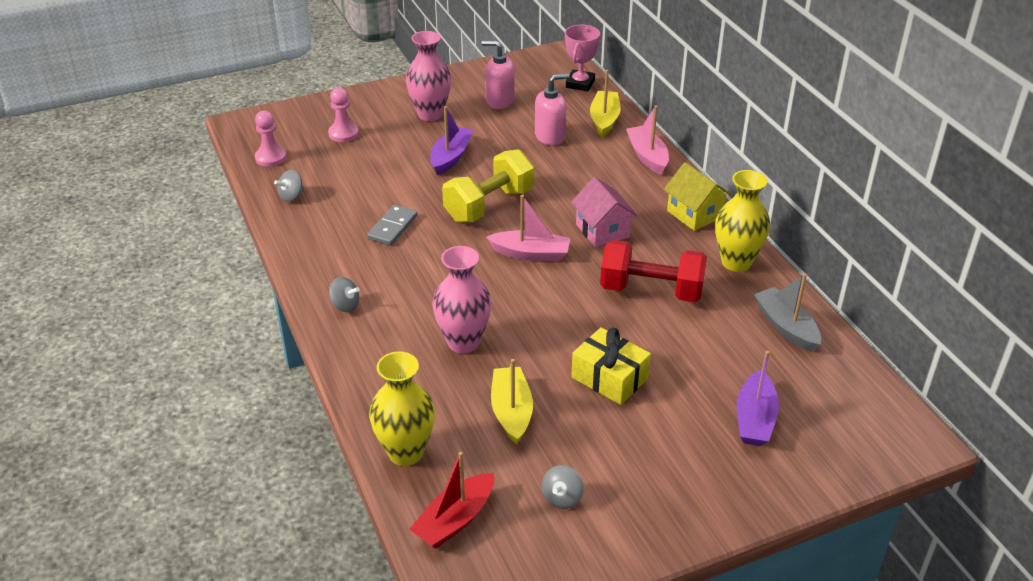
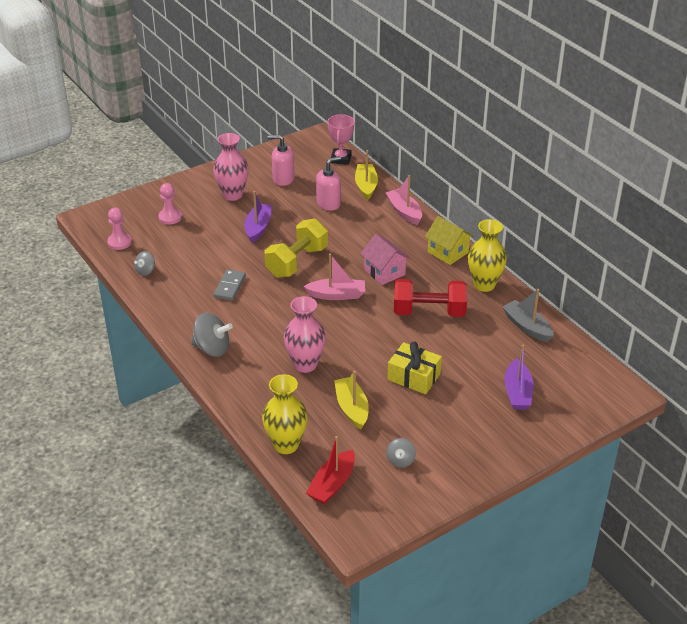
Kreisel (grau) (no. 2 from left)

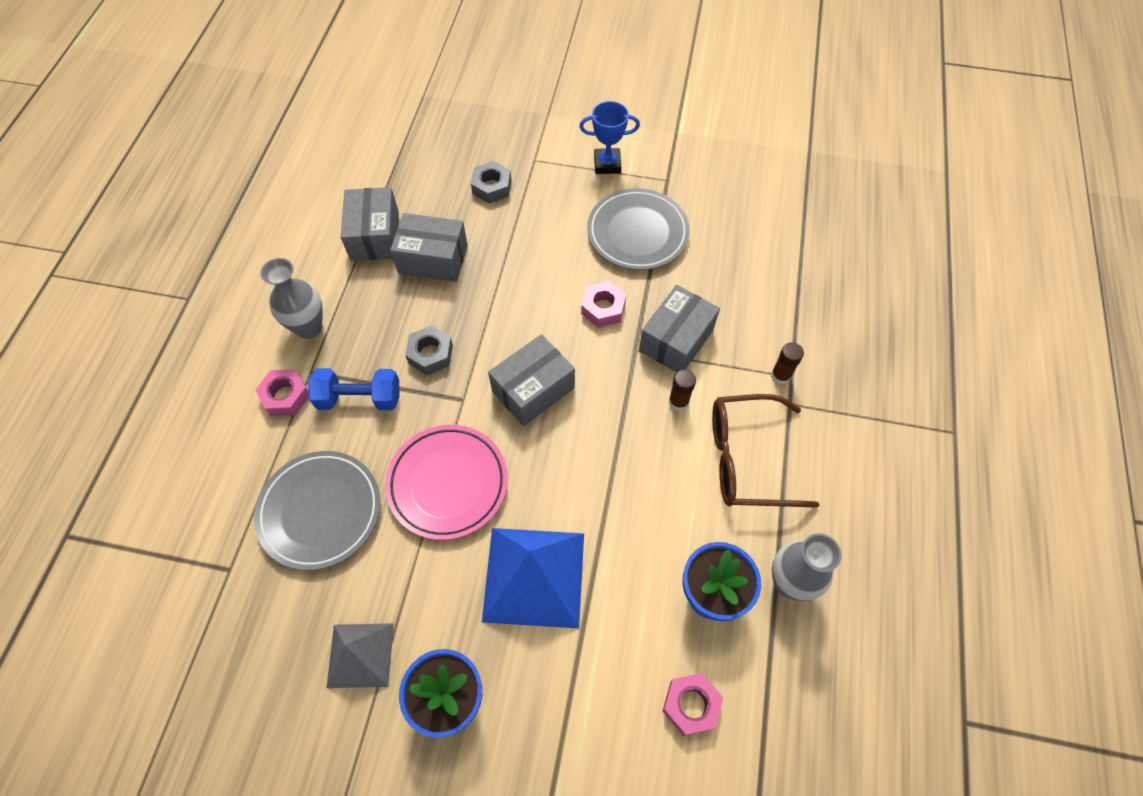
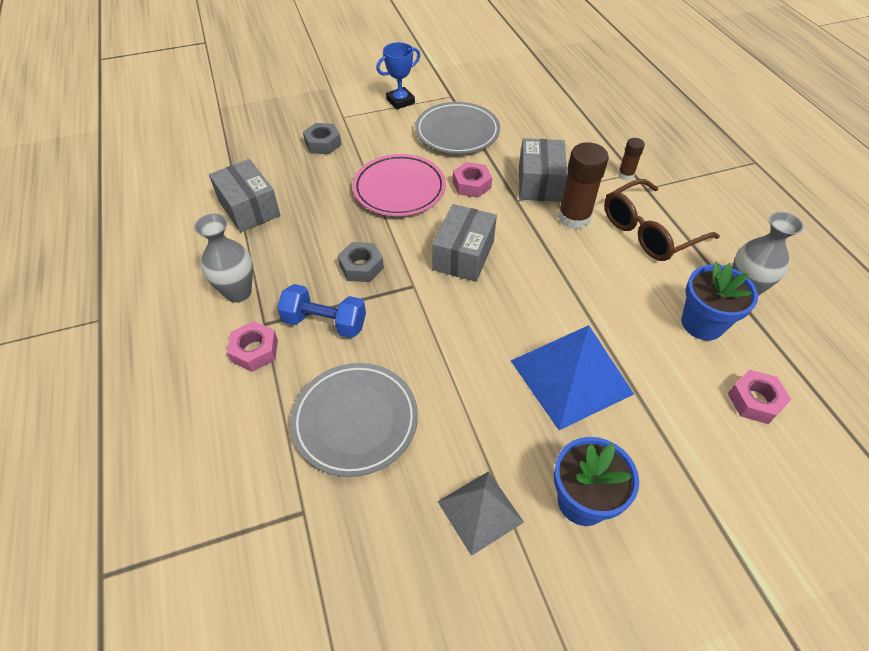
Schachtel (grau) (no. 2 from left in the first image)
Teller (rosa)
Hantel (blau)
Klebestift (braun) (no. 1 from left)

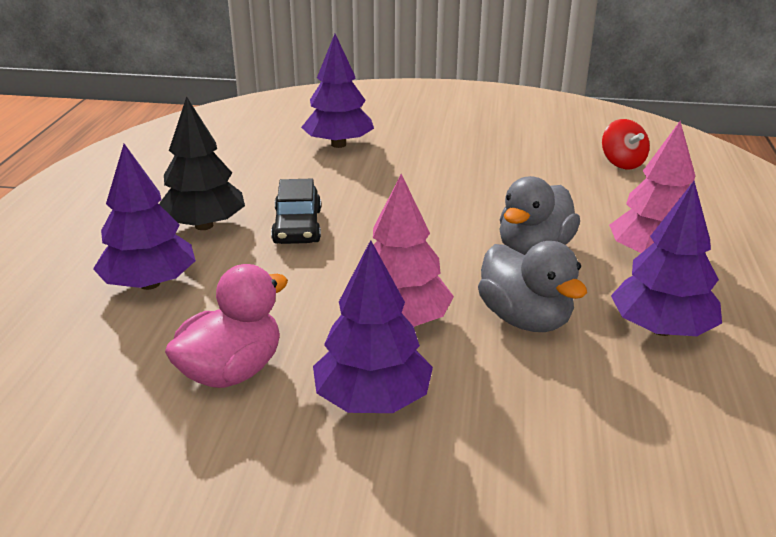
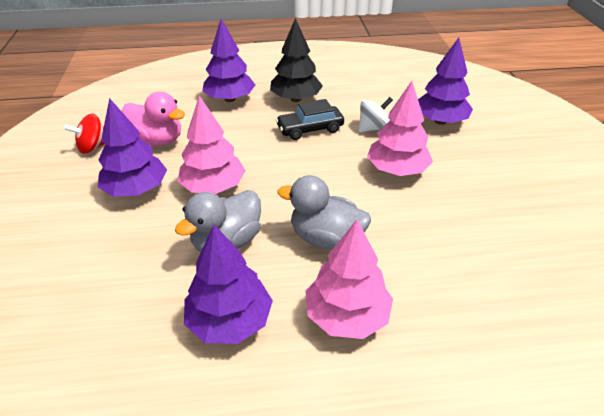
Kreisel (weiß)
Baum (rosa) (no. 3 from left)
Kreisel (rot)

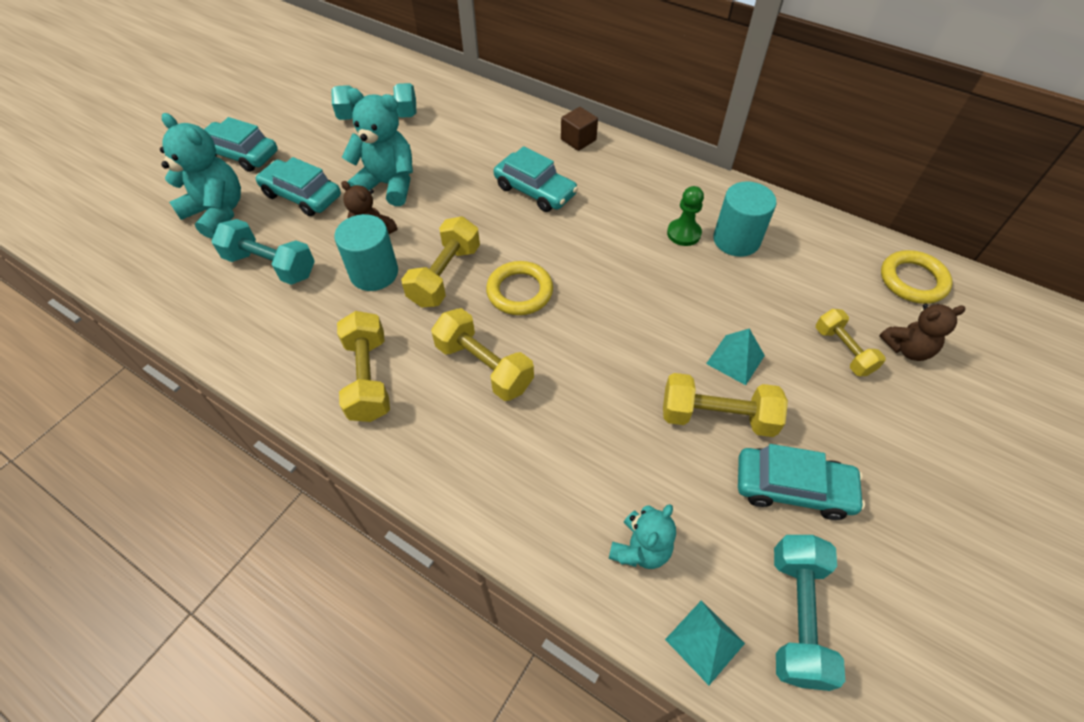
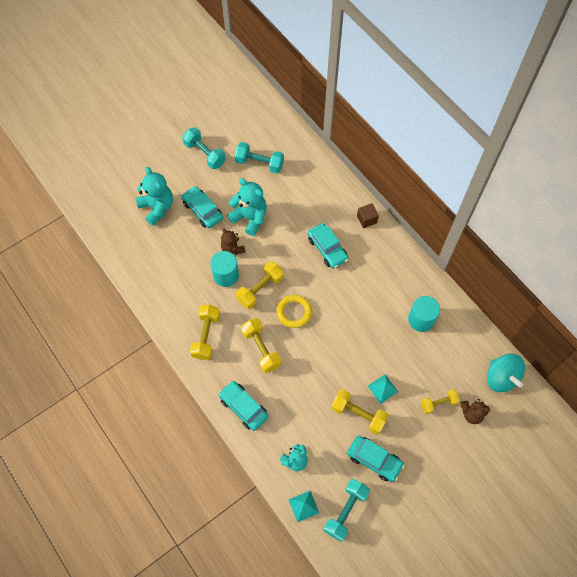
Bauer (grün)
Auto (türkis) (no. 2 from left)
Hantel (türkis) (no. 1 from left)
Kreisel (türkis)
Hantel (gelb) (no. 5 from left)

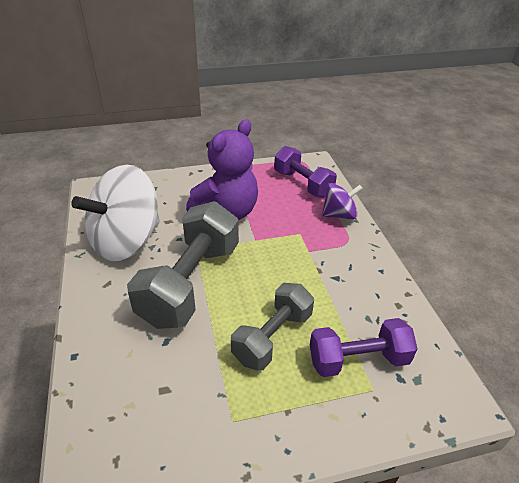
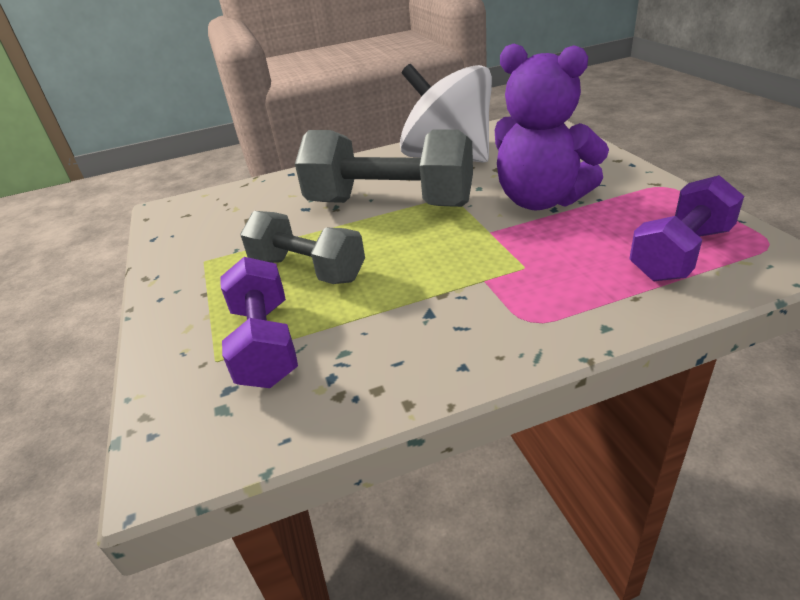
Kreisel (lila)

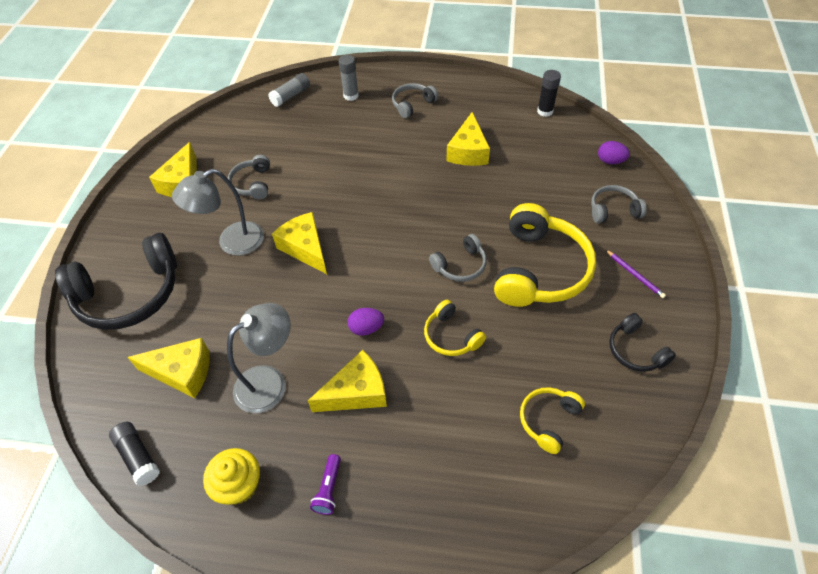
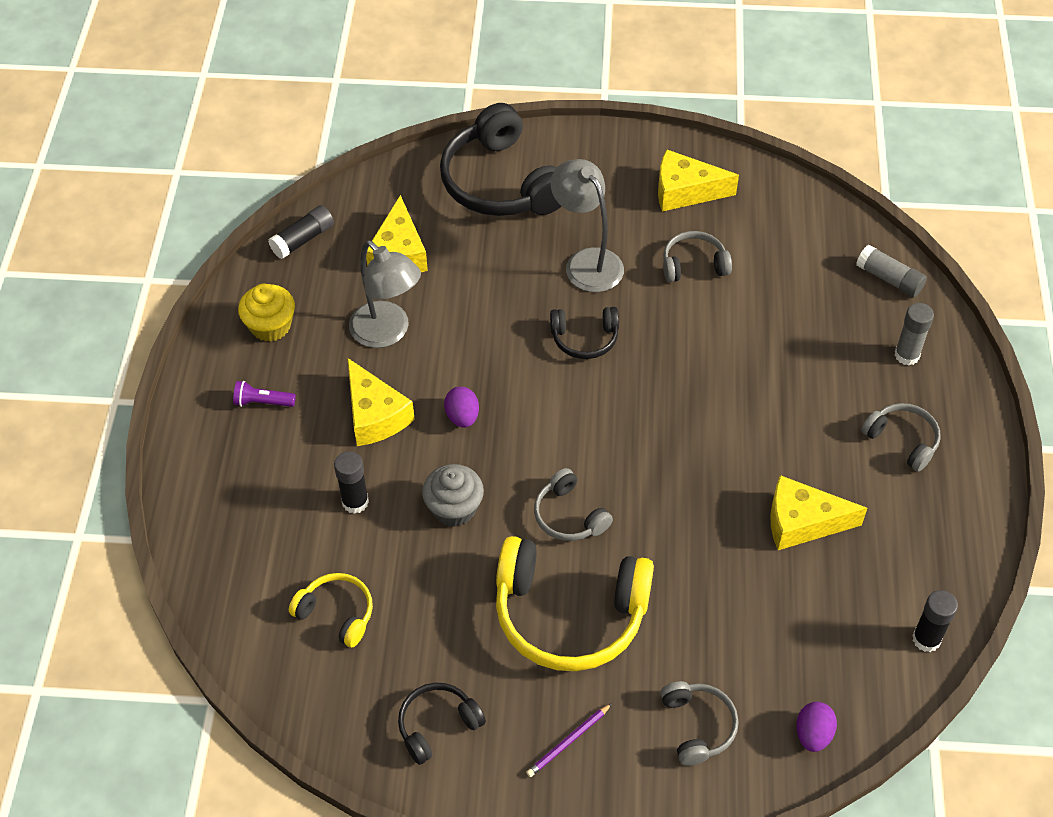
Klebestift (schwarz) (no. 2 from left)
Kopfhörer (schwarz) (no. 3 from left)
Muffin (grau)

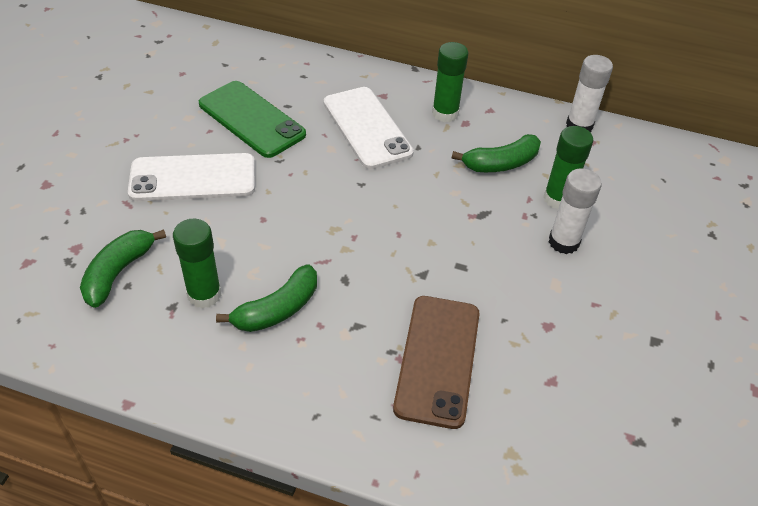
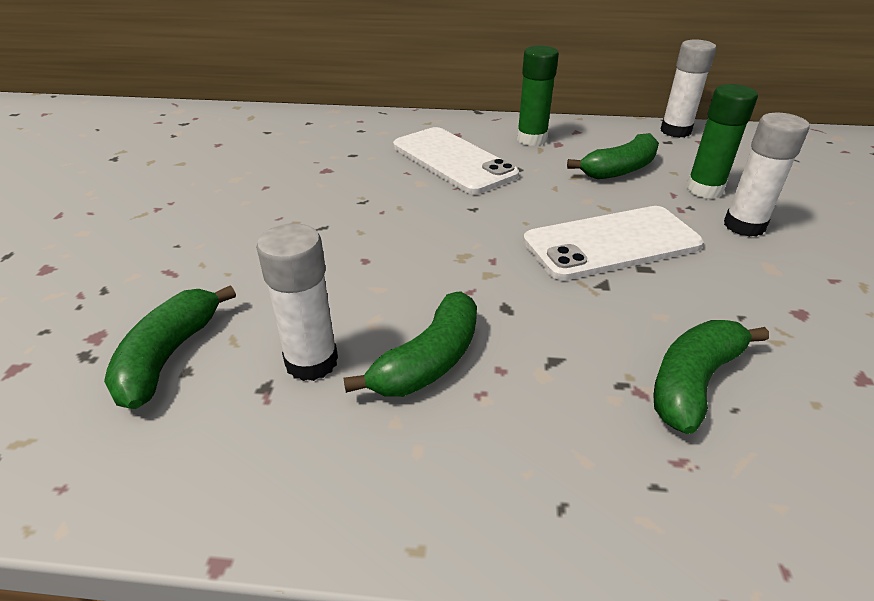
Handy (grün)
Handy (weiß) (no. 2 from left)
Banane (grün) (no. 4 from left)
Klebestift (weiß) (no. 1 from left)

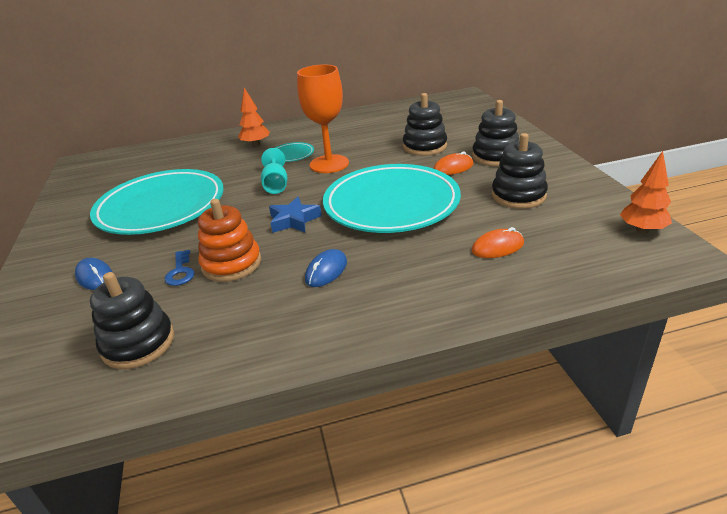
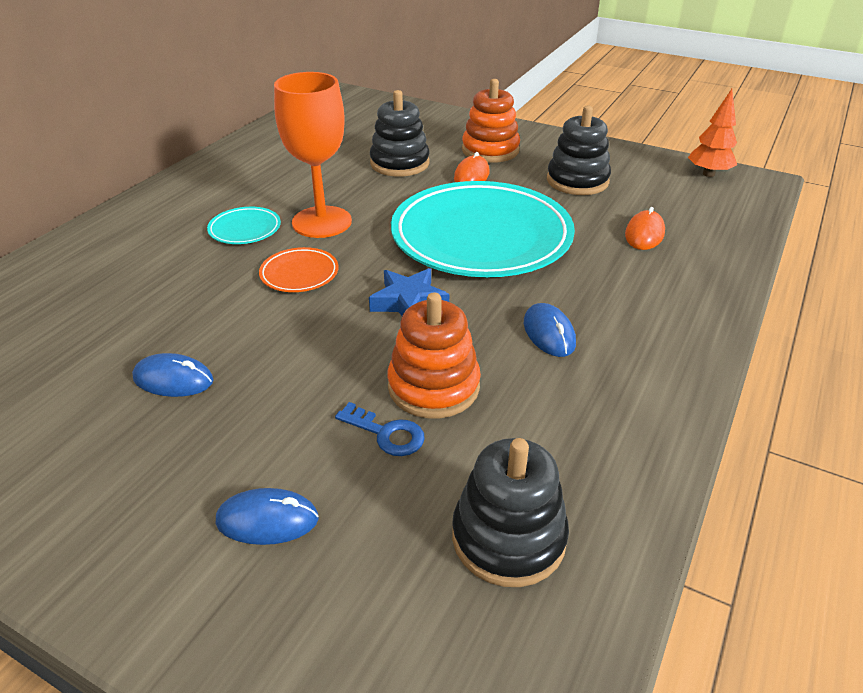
Baum (orange) (no. 1 from left in the first image)
Computermaus (blau) (no. 1 from left)
Teller (orange)
Stapelspielzeug (orange) (no. 2 from left)

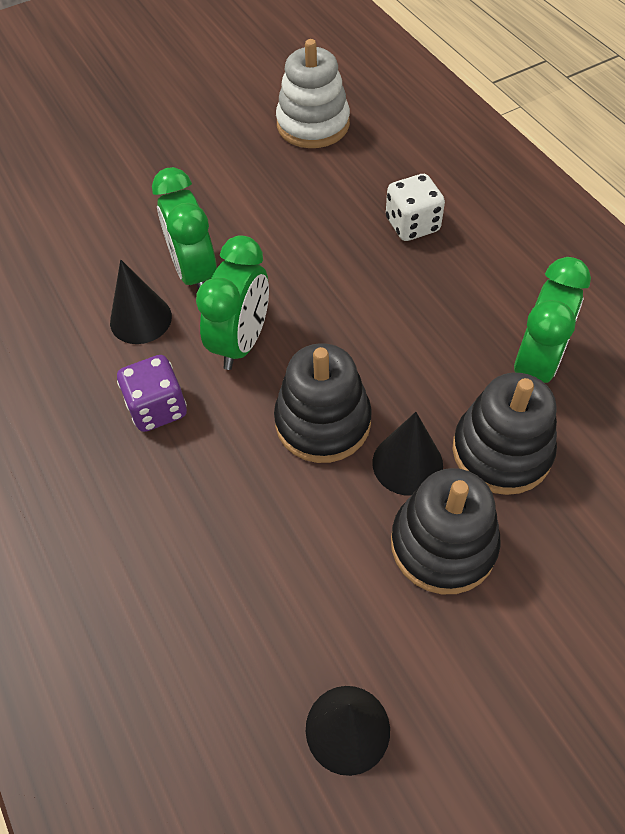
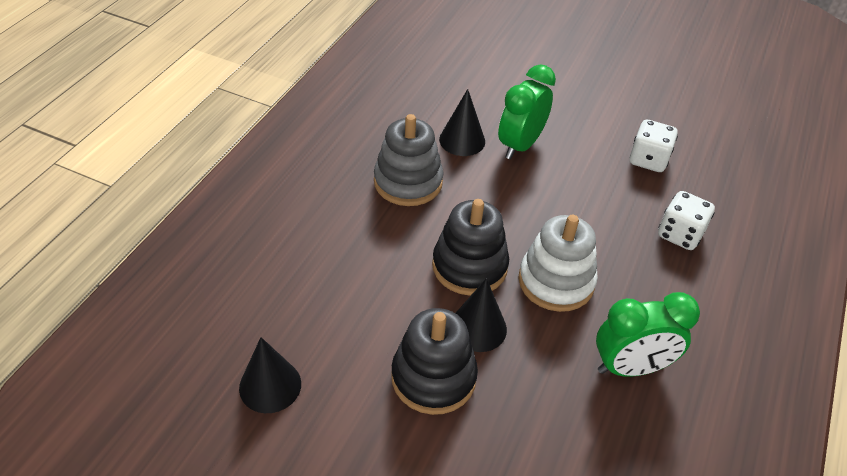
Wecker (grün) (no. 2 from left in the first image)
Stapelspielzeug (schwarz) (no. 3 from left in the first image)
Spielwürfel (weiß) (no. 1 from left)
Stapelspielzeug (weiß)
Stapelspielzeug (grau)

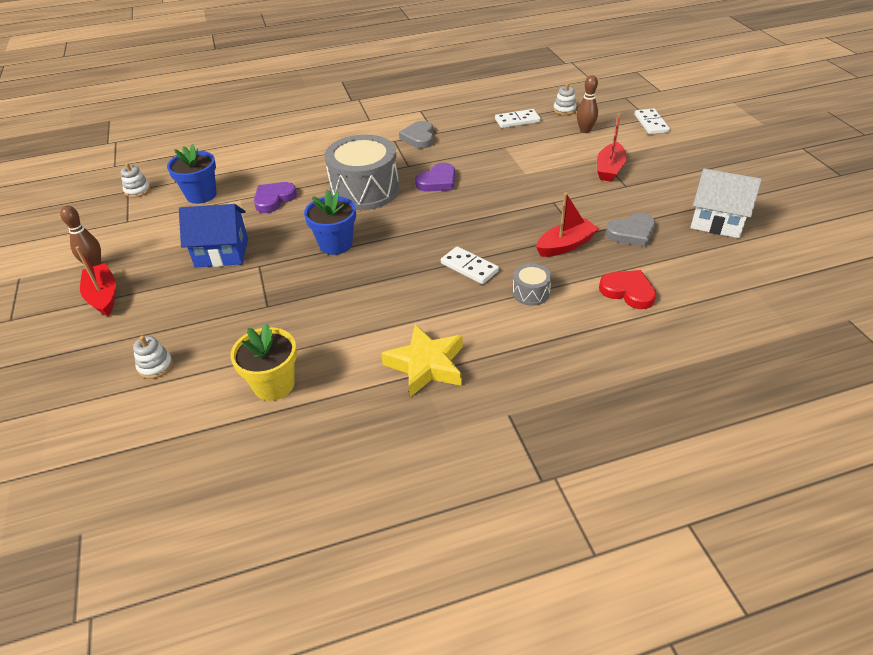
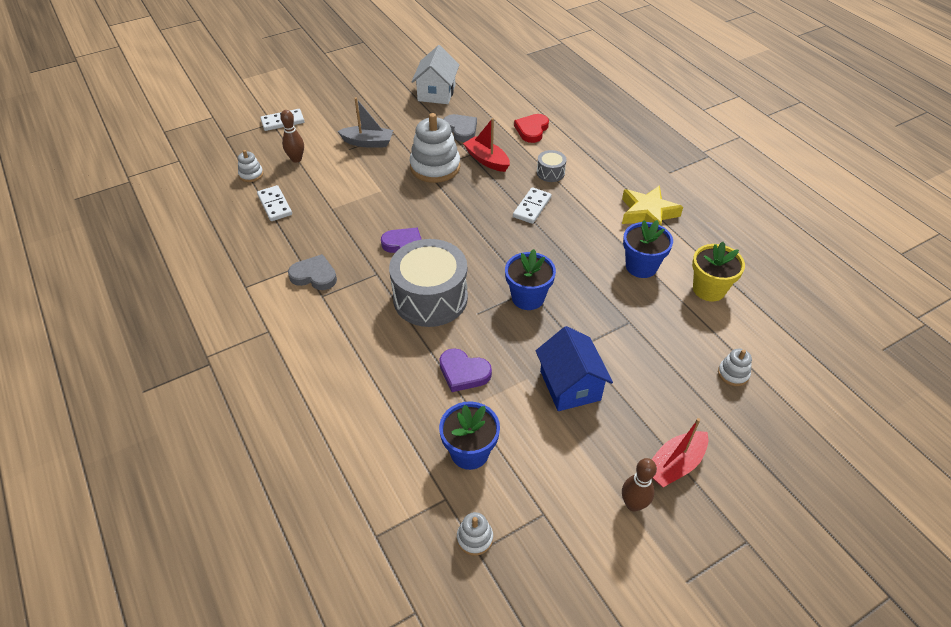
Stapelspielzeug (weiß) (no. 2 from left)
Blumentopf (blau) (no. 3 from left)
Boot (grau)
Herz (grau) (no. 1 from left)

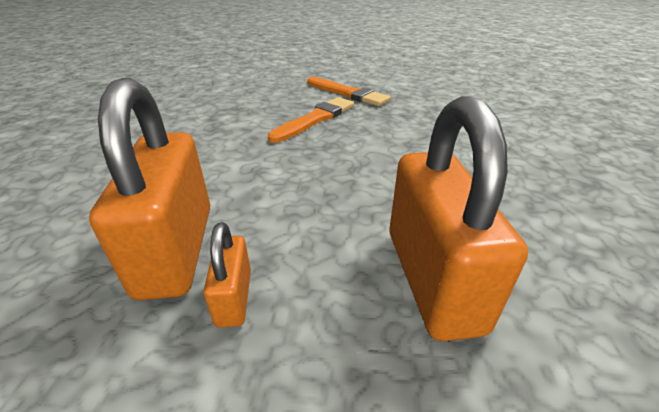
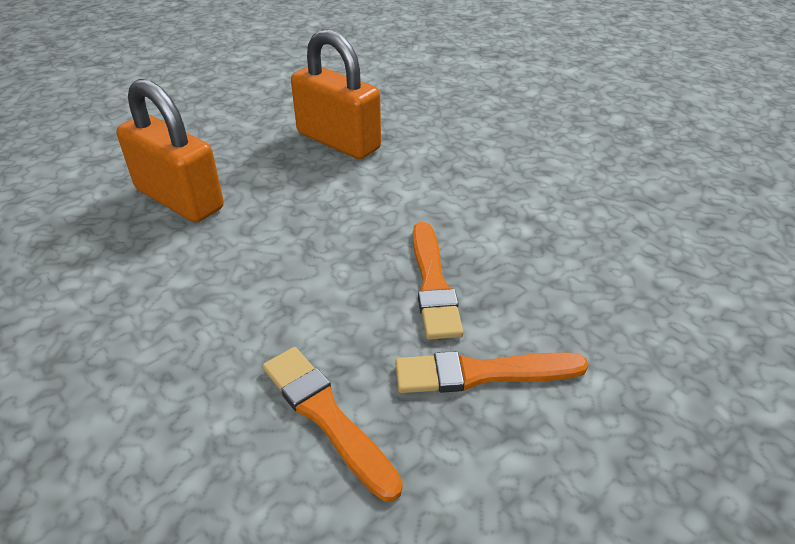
Vorhängeschloss (orange) (no. 2 from left in the first image)
Pinsel (orange) (no. 1 from left)

